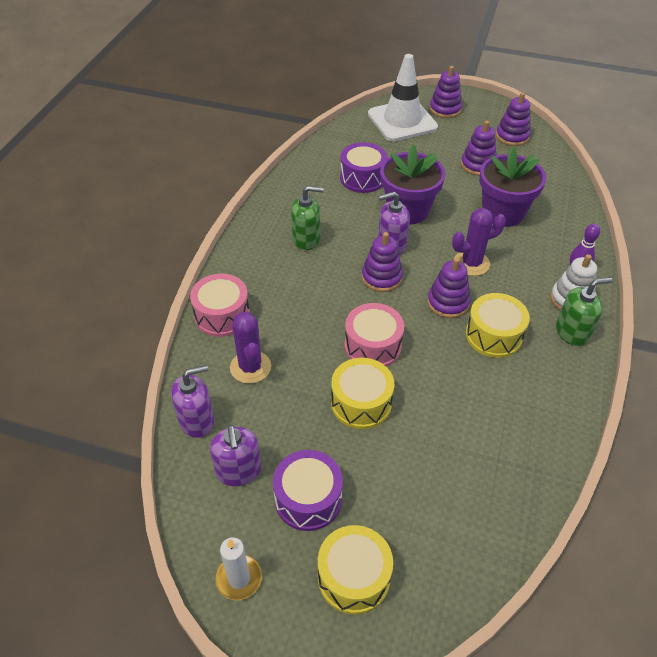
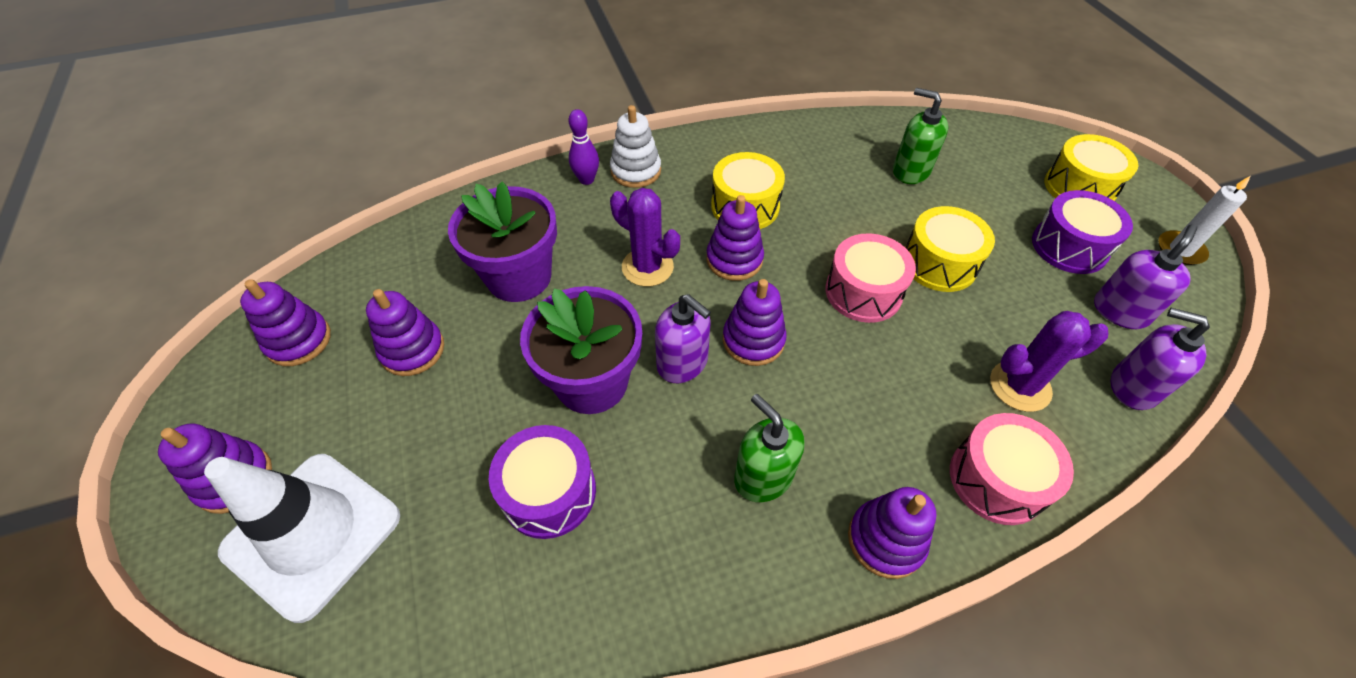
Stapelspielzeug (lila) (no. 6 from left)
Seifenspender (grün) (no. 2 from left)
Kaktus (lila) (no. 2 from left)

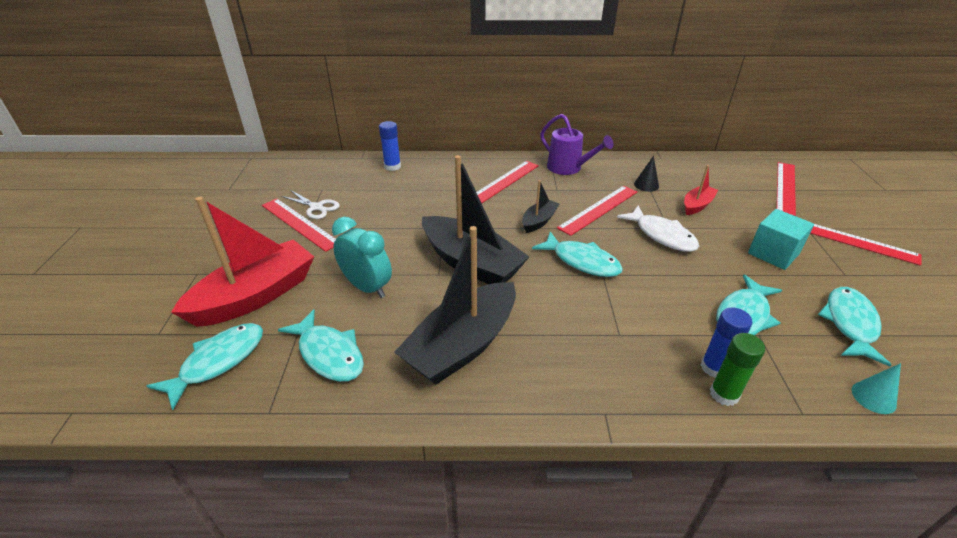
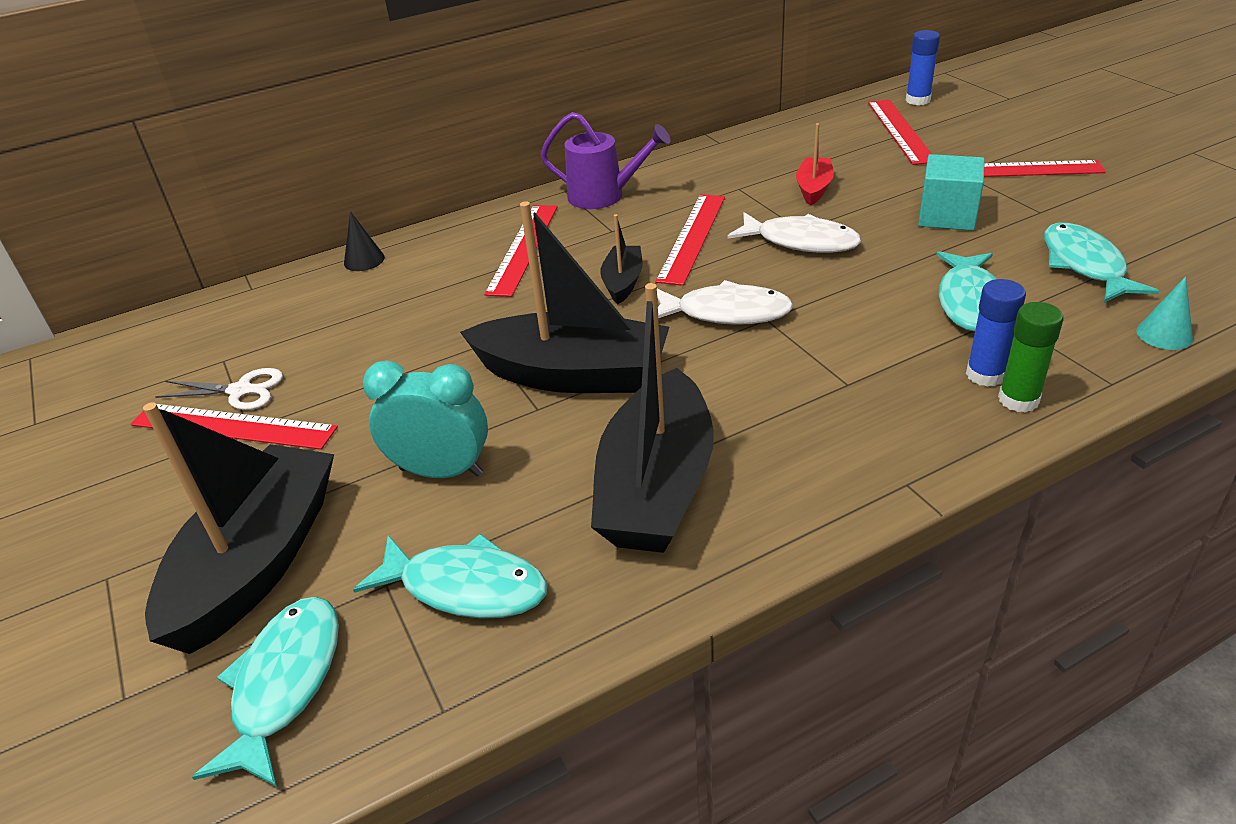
Klebestift (blau) (no. 1 from left)
Kegel (schwarz)
Boot (schwarz) (no. 1 from left)
Fisch (weiß) (no. 1 from left)

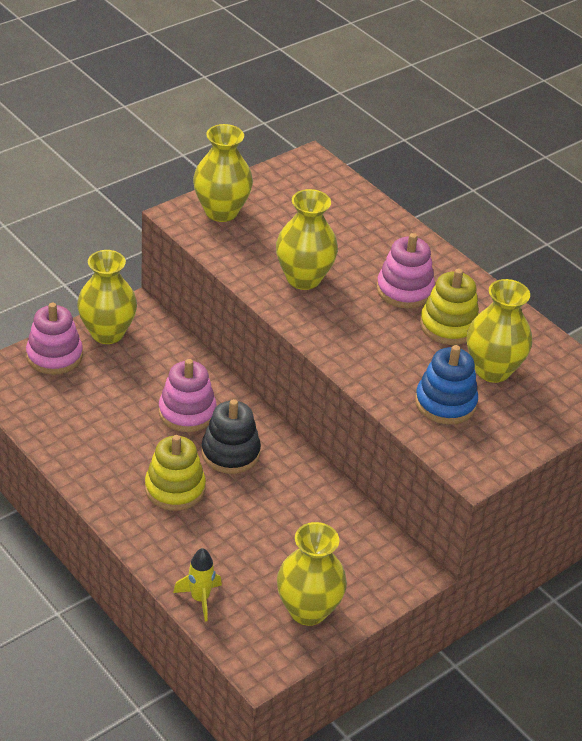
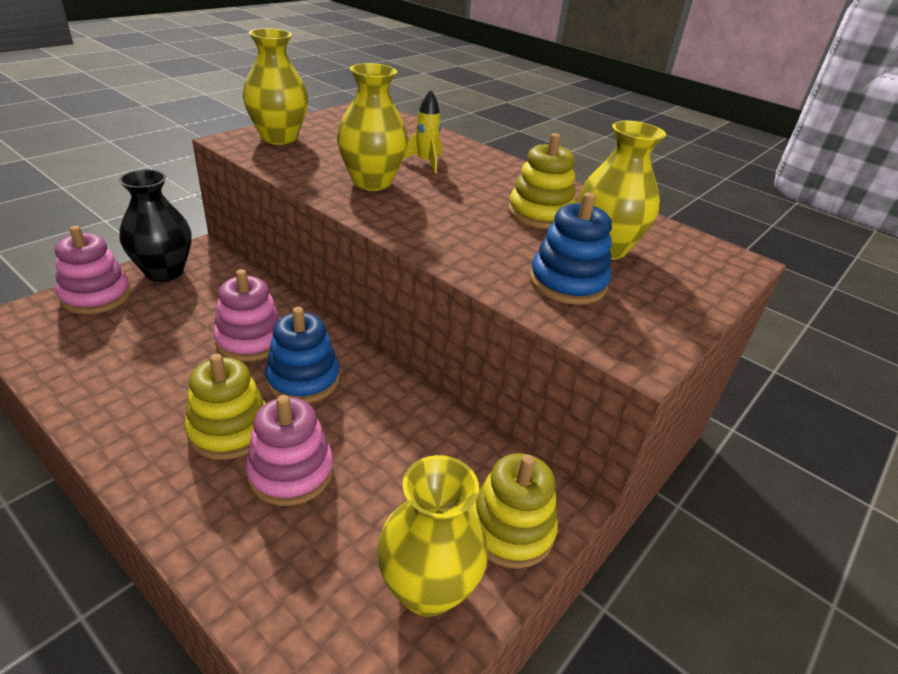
Stapelspielzeug (gelb) (no. 2 from left)
Rakete (gelb)
Stapelspielzeug (rosa) (no. 3 from left)
Vase (schwarz)
Stapelspielzeug (blau) (no. 1 from left)

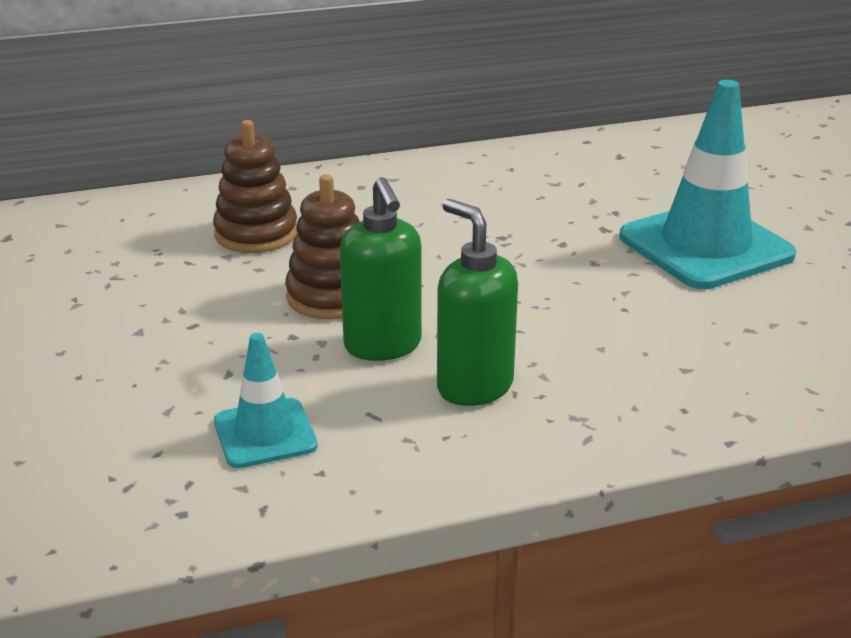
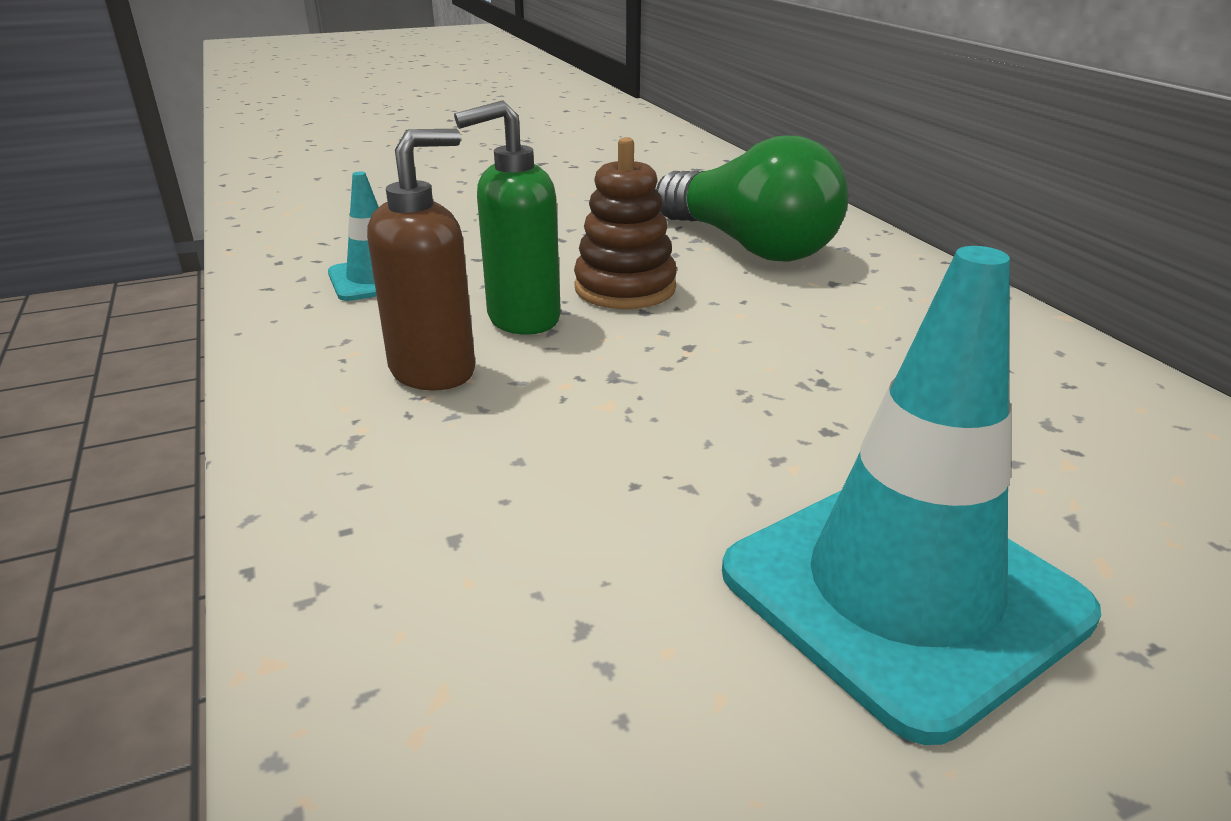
Glühbirne (grün)
Seifenspender (braun)

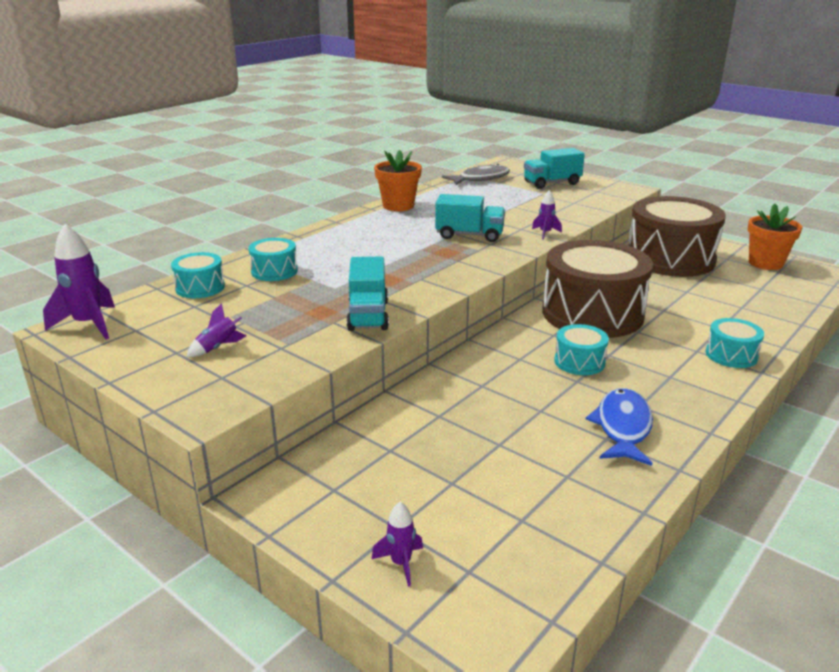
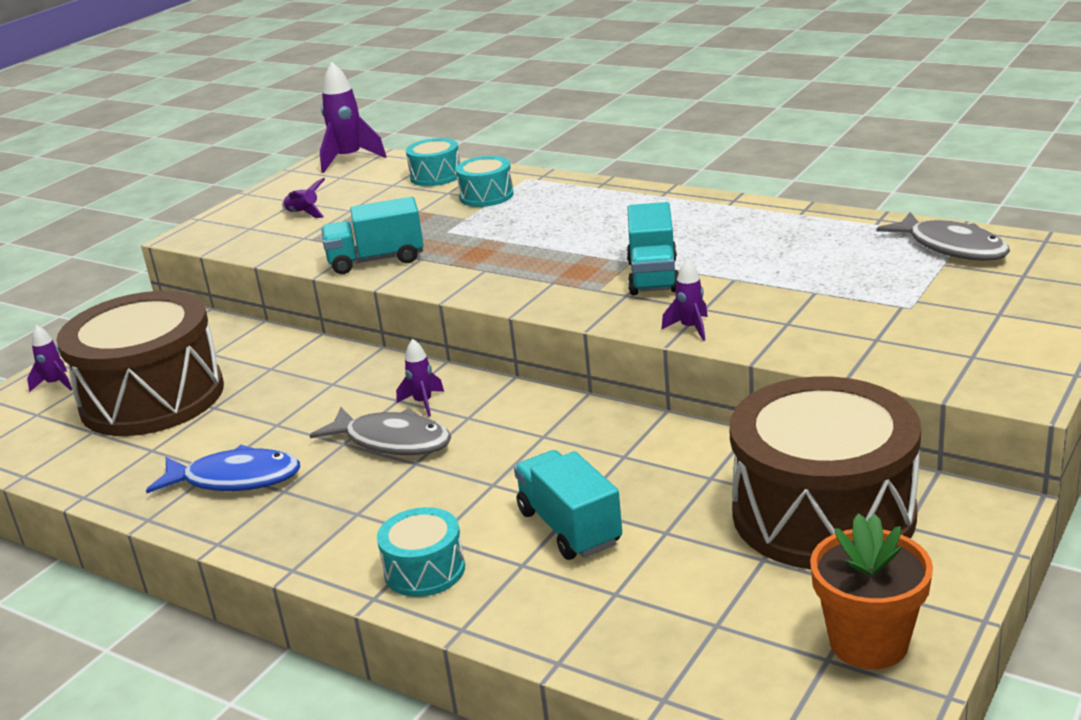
Blumentopf (orange) (no. 1 from left in the first image)
Rakete (lila) (no. 4 from left)
Lastwagen (türkis) (no. 2 from left)
Trommel (braun) (no. 1 from left)
Fisch (grau) (no. 1 from left)

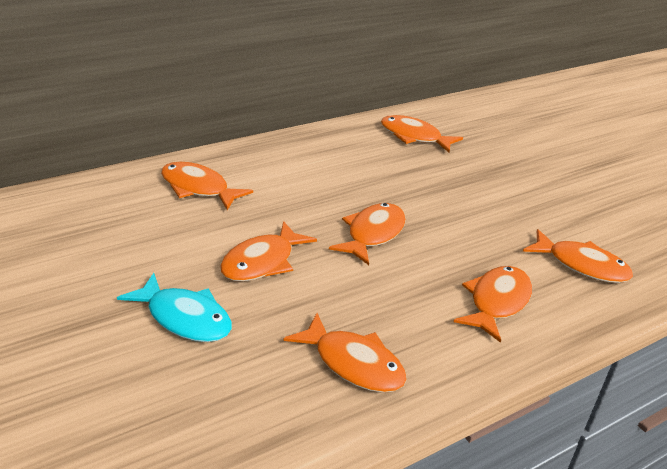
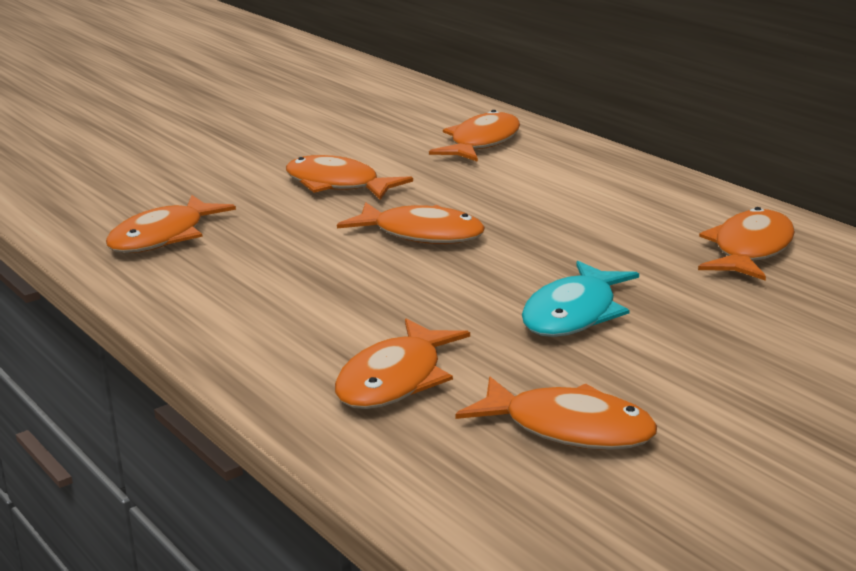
Fisch (türkis)
Fisch (orange) (no. 6 from left)

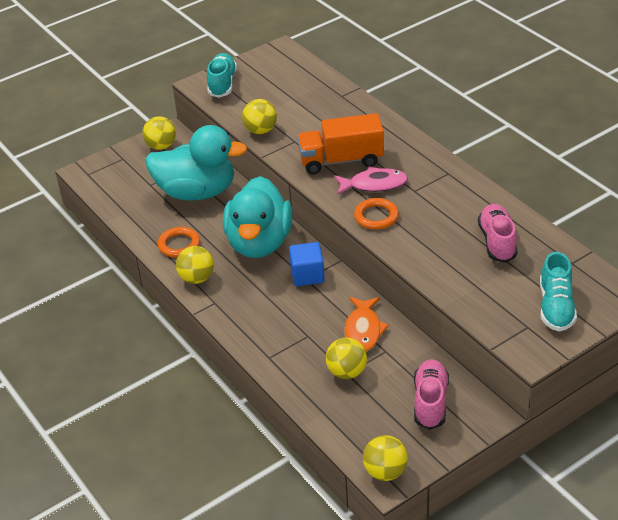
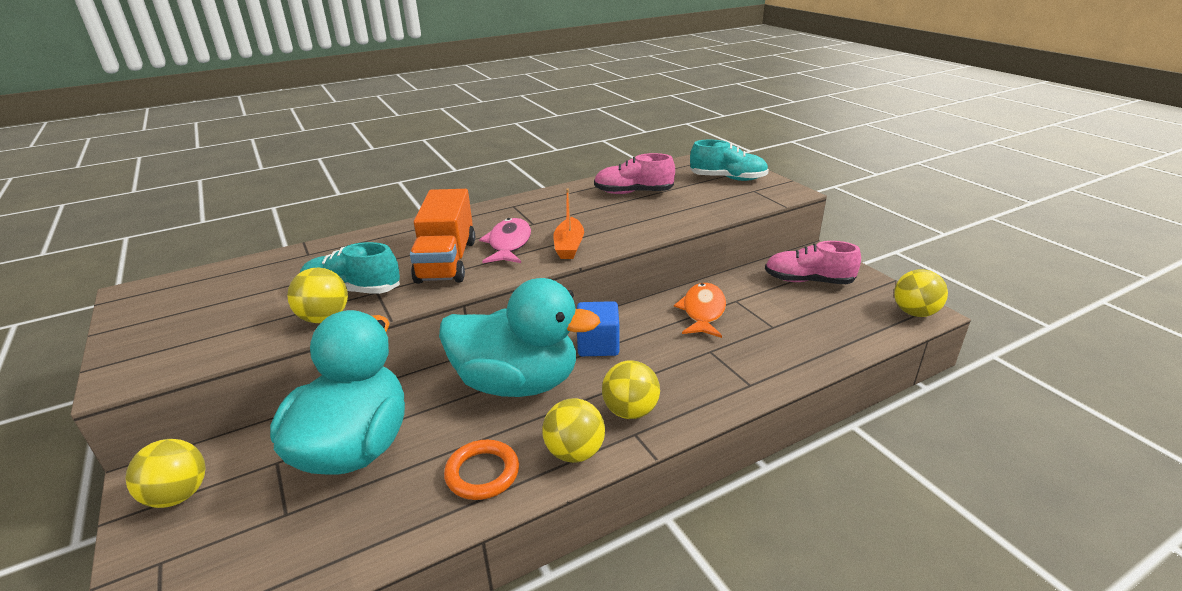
Schuh (türkis) (no. 1 from left)
Ball (gelb) (no. 4 from left)
Boot (orange)
Fisch (orange)

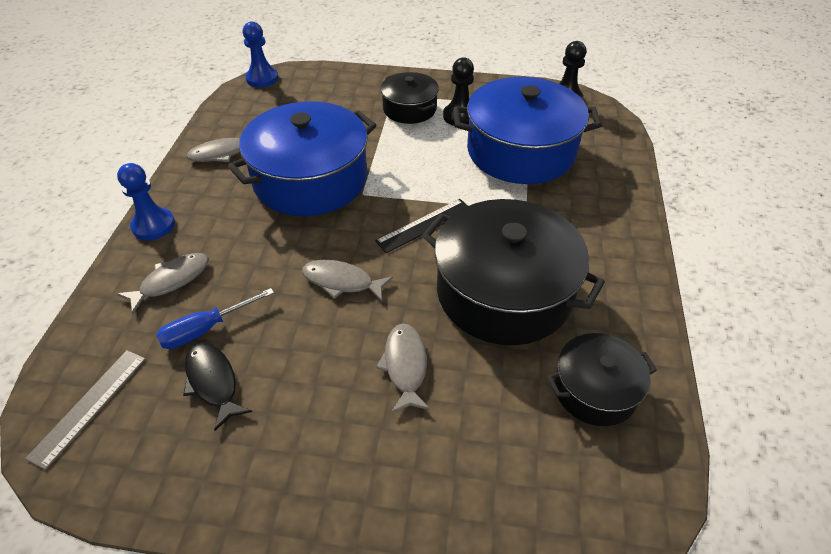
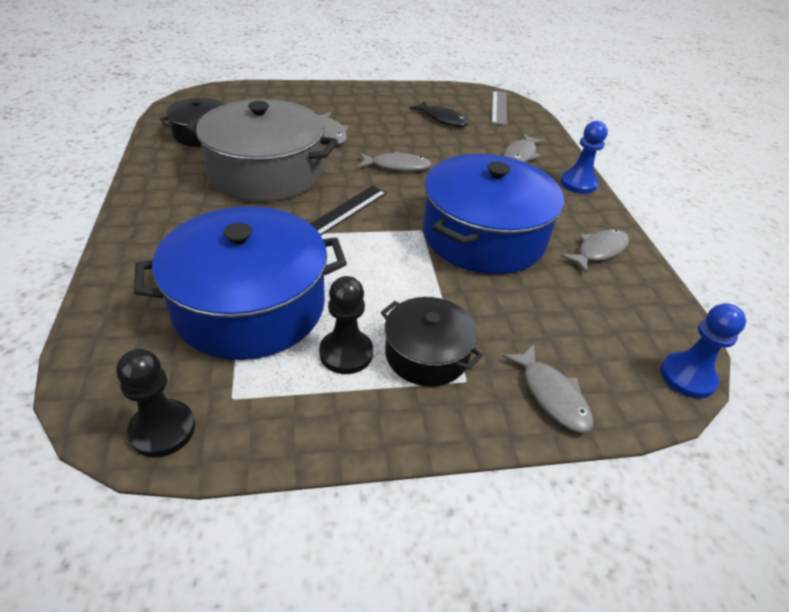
Schraubenzieher (blau)
Fisch (grau) (no. 4 from left)
Kochtopf (grau)

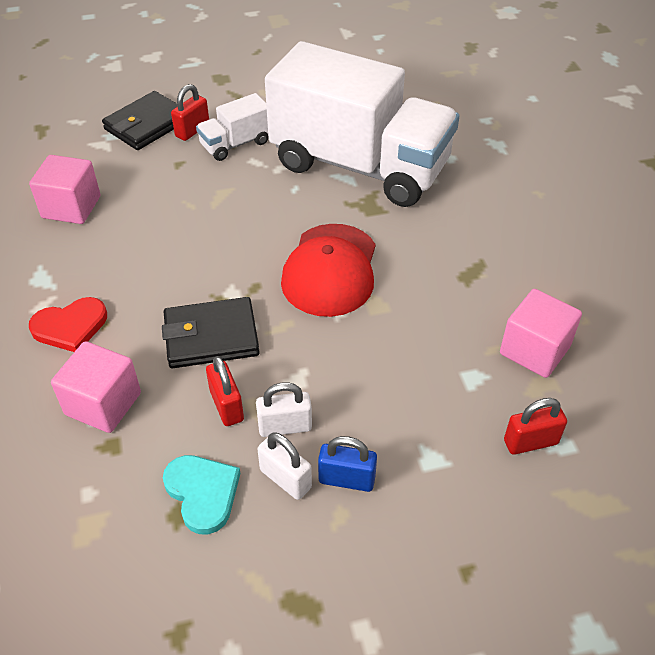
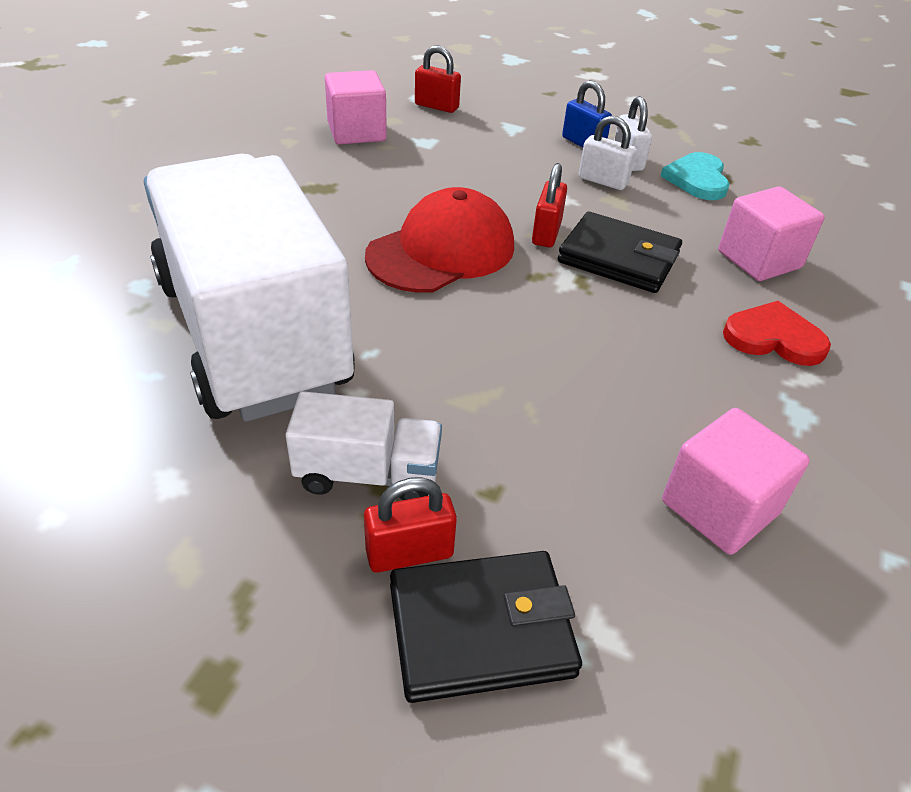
Vorhängeschloss (rot) (no. 3 from left)

